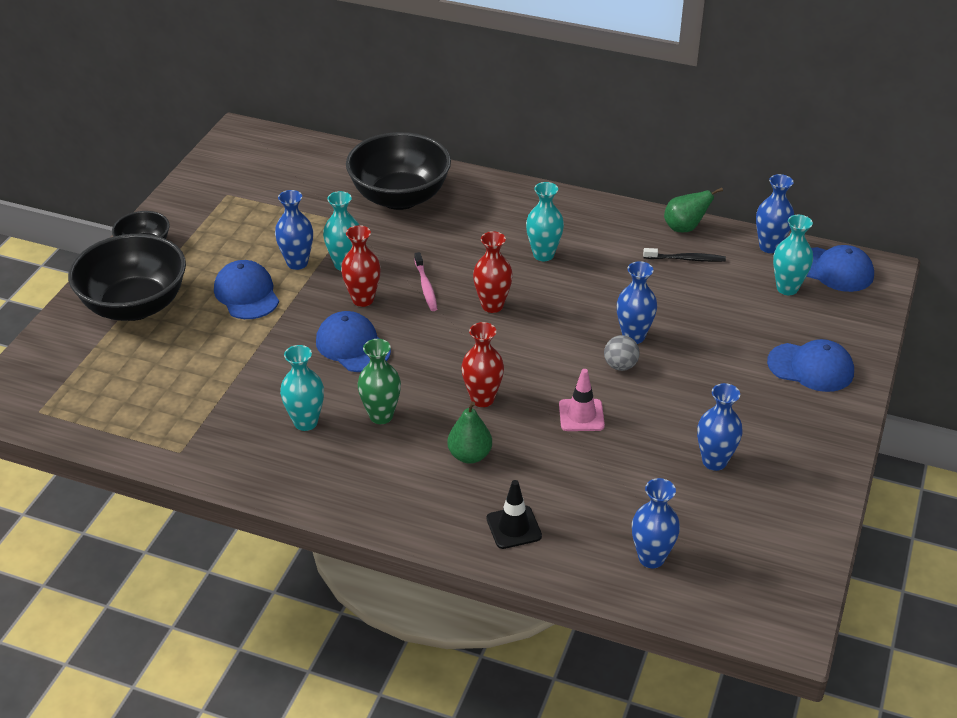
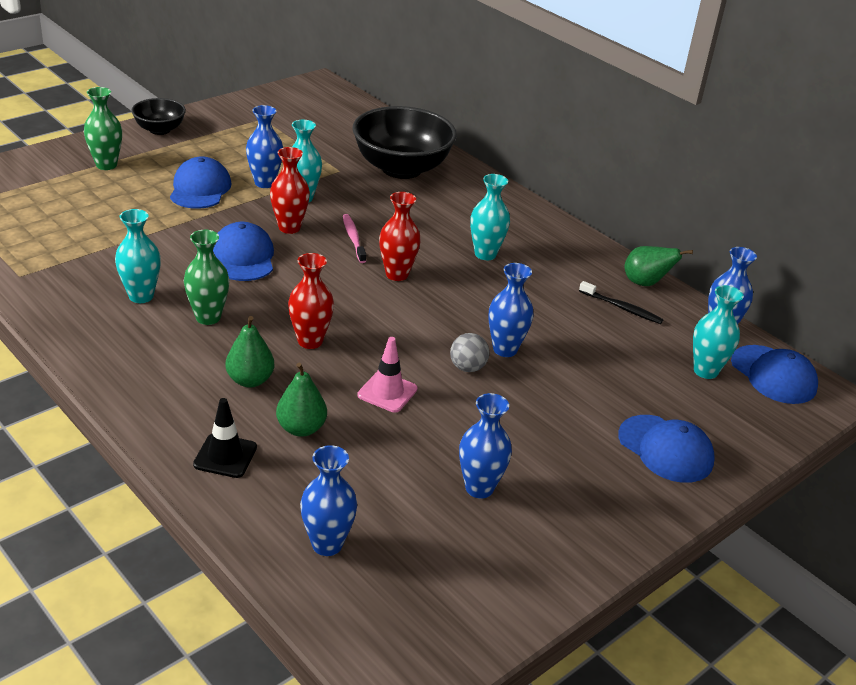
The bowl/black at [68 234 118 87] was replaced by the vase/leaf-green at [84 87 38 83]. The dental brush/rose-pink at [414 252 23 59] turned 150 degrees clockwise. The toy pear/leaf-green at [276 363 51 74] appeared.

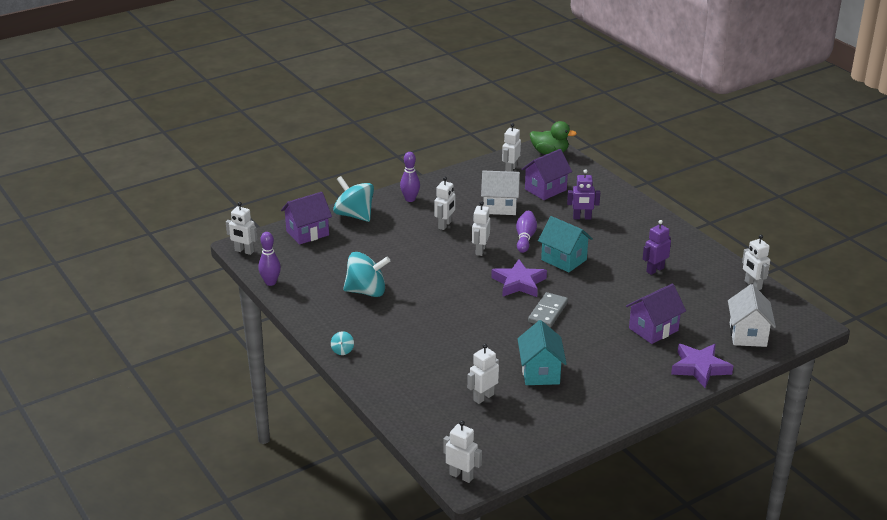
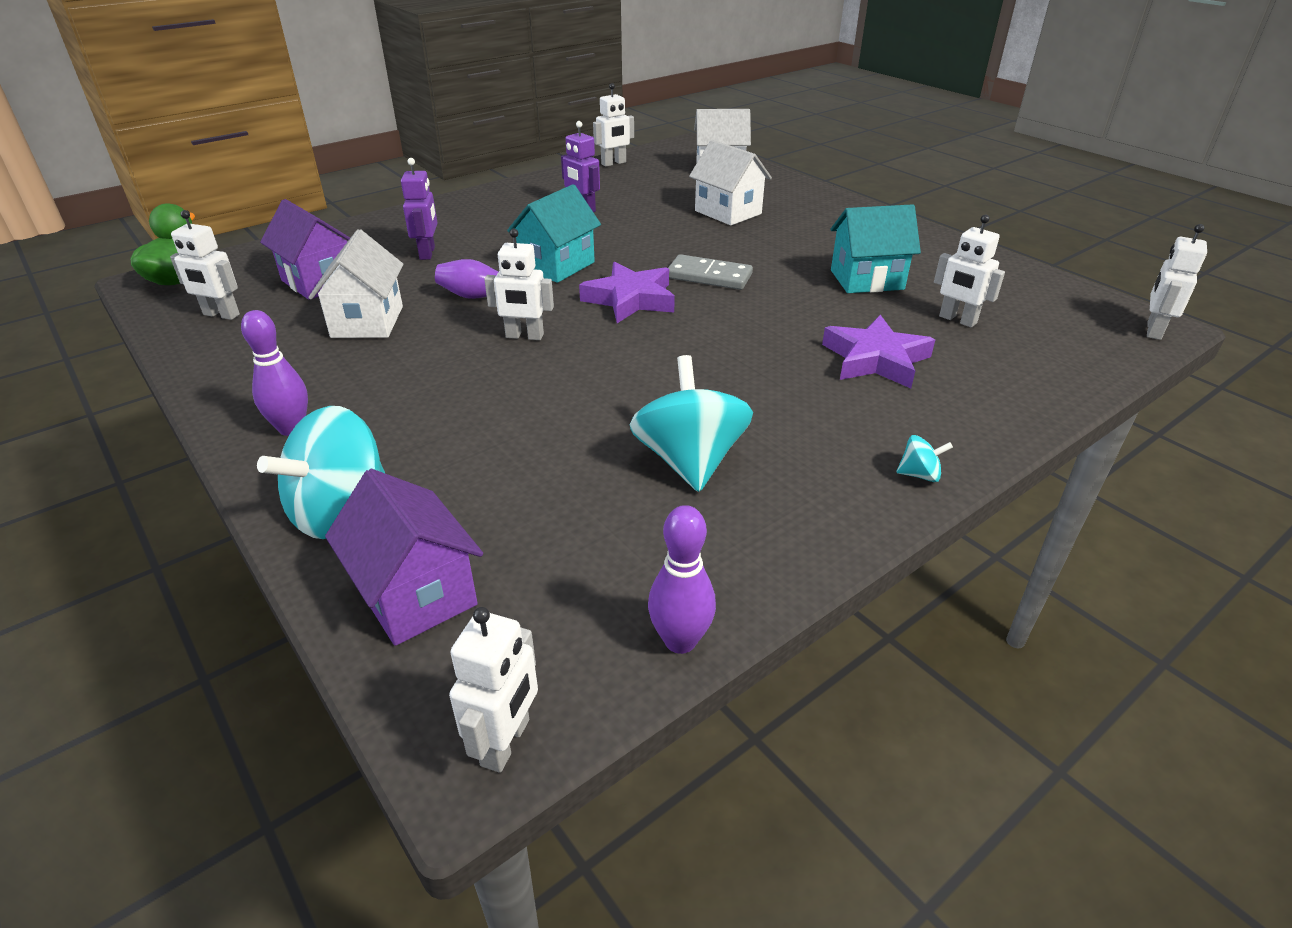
The robot/pure white at [434 177 21 53] disappeared. The toy house/purple at [626 283 60 61] became the toy house/pure white at [689 140 83 85]. The five-pointed star/purple moved from [671 344 62 44] to [822 315 113 73].

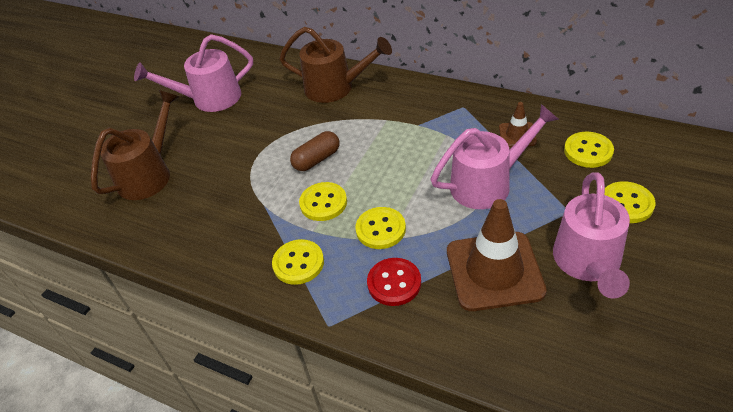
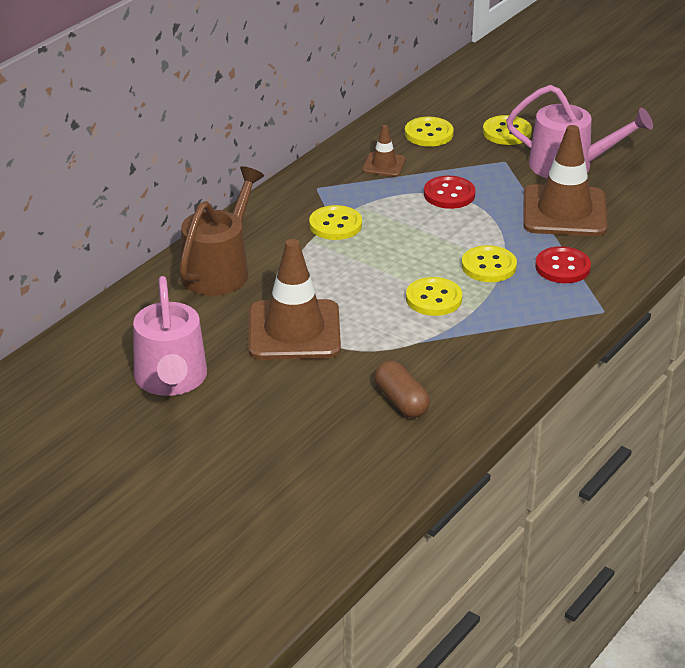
The sprinkling can/brown at [91 90 88 110] disappeared. The button/bright yellow moved from [272 239 52 46] to [309 205 53 35]. The pill/brown moved from [290 131 50 40] to [374 361 56 57]. The sprinkling can/rose-pink at [430 104 129 105] was replaced by the button/red at [424 176 51 33]. The road cone/brown at [249 239 92 121] appeared.

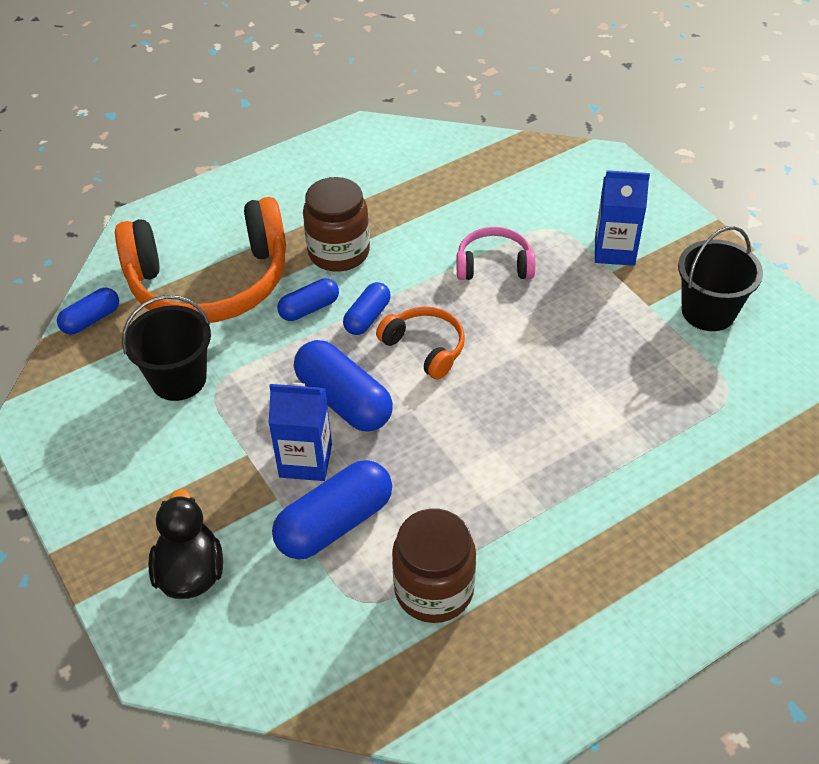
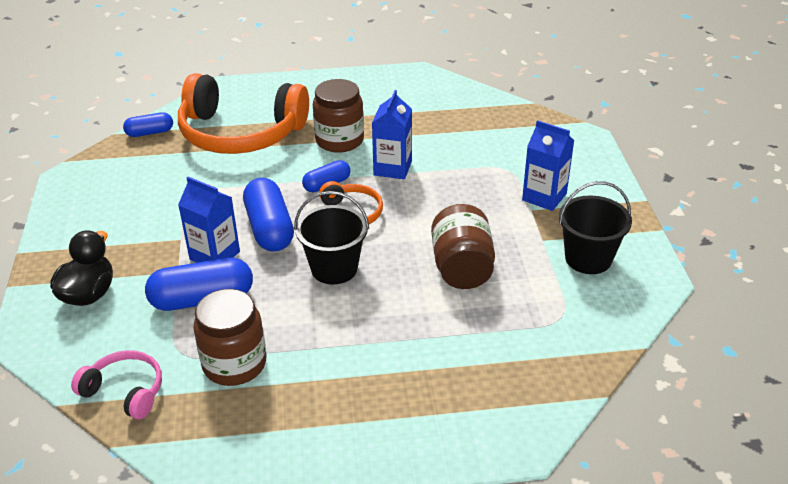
The pail/black moved from [122 295 89 106] to [294 191 75 94]. The pill/cobalt at [277 278 62 43] disappeared. The headphones/rose-pink moved from [457 227 78 53] to [71 350 91 69]. The milk carton/cobalt at [372 90 40 89] appeared. The preserve jar/brown at [431 204 64 85] appeared.

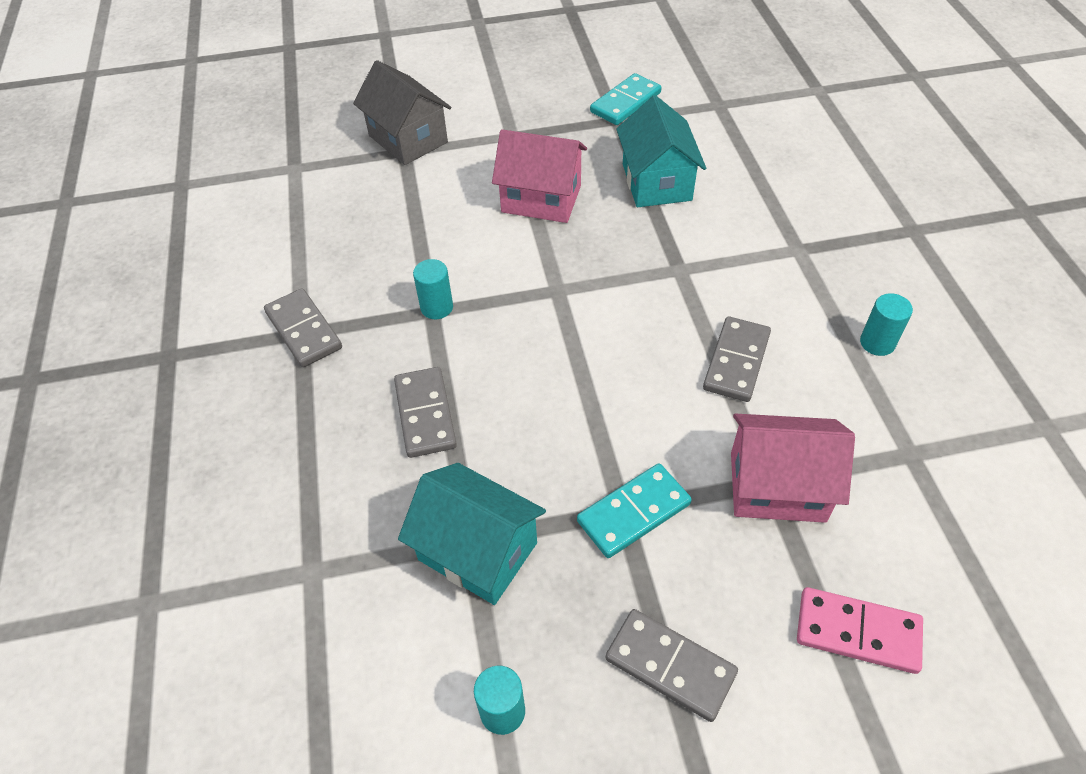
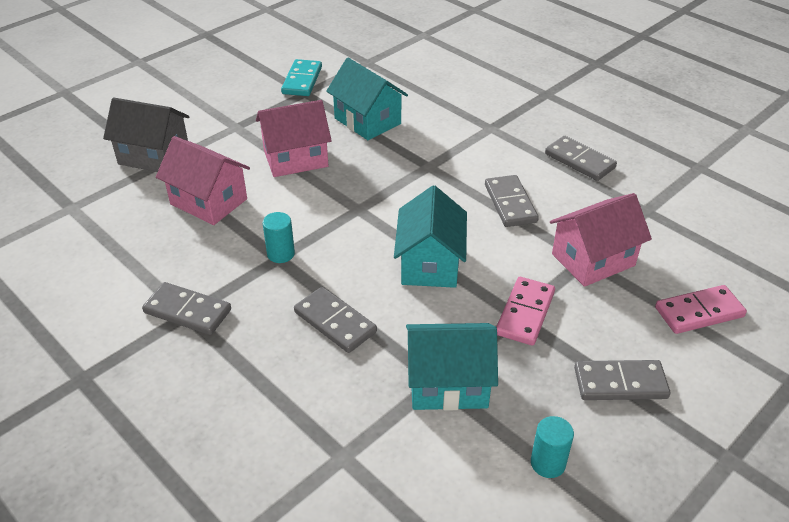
The domino piece/aqua at [577 463 115 95] became the domino piece/rose-pink at [496 277 59 69]. The cylinder/aqua at [860 293 53 63] was replaced by the domino piece/gray at [545 136 72 45]. The toy house/rose-pink at [156 136 94 89] appeared. The toy house/aqua at [394 186 73 102] appeared.

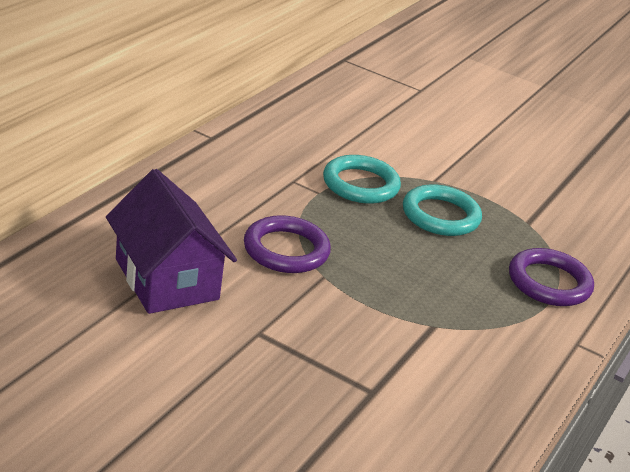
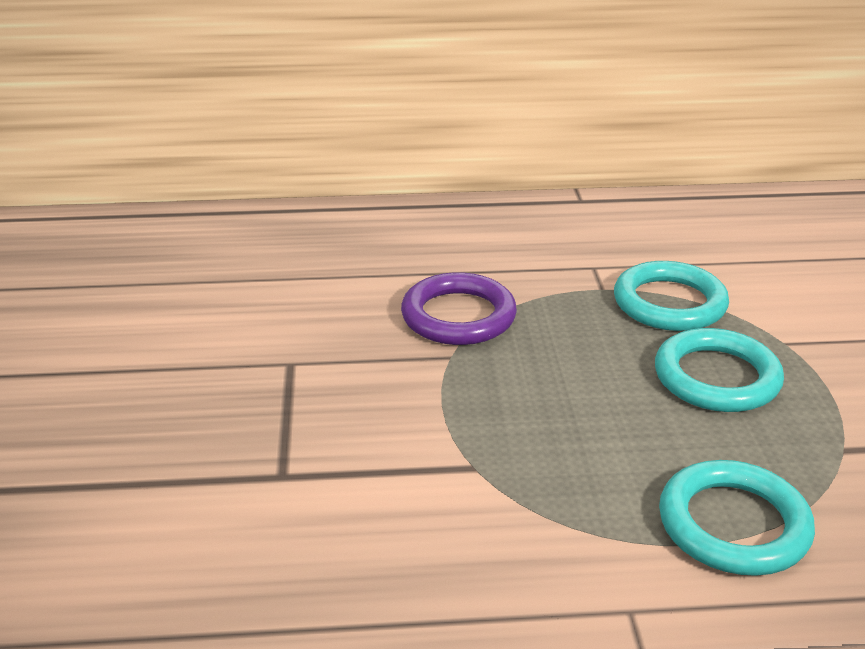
The toy house/purple at [106 169 131 145] disappeared. The ring/purple at [509 248 85 58] became the ring/aqua at [659 460 156 116].

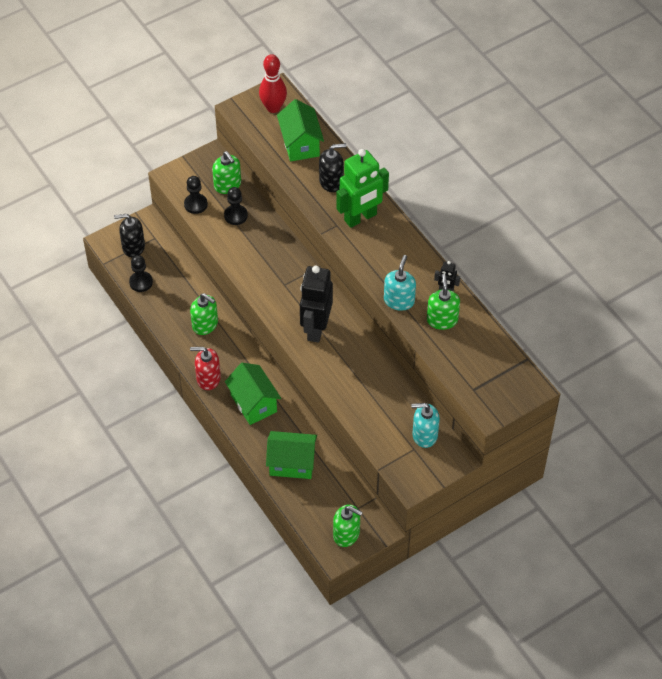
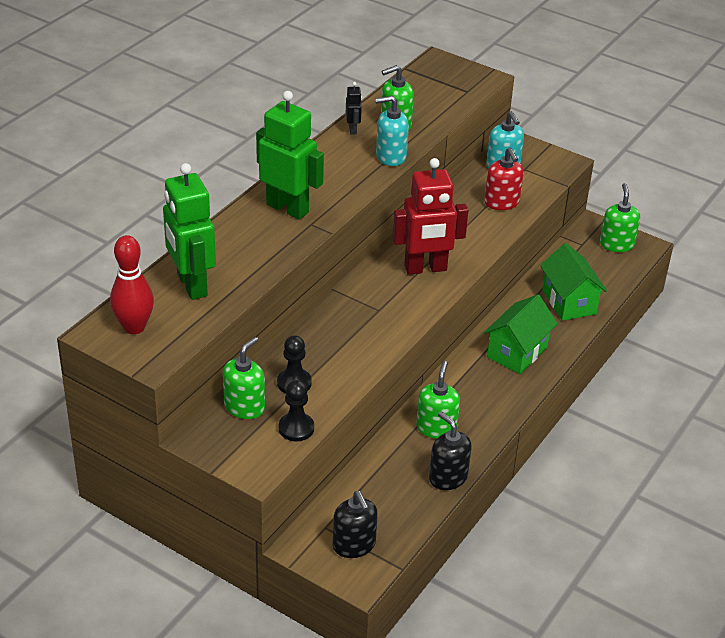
The game pawn/black at [129 255 24 37] disappeared. The pump bottle/red moved from [190 347 31 43] to [484 147 40 63]. The toy house/leaf-green at [277 99 47 63] was replaced by the robot/leaf-green at [163 163 53 137]. The robot/black at [300 266 33 77] became the robot/red at [392 158 76 117]. The pump bottle/black moved from [319 143 28 49] to [429 411 43 79].

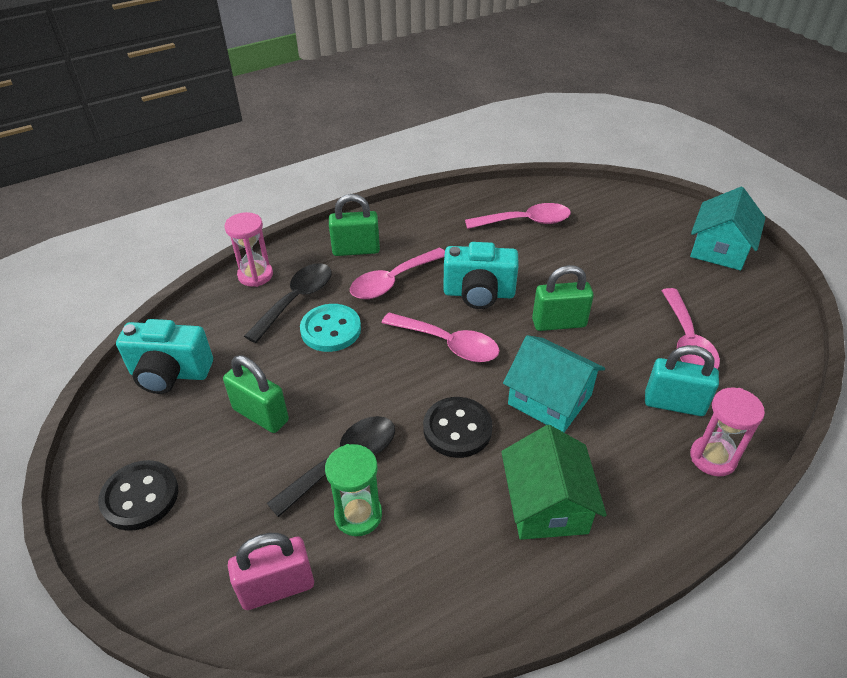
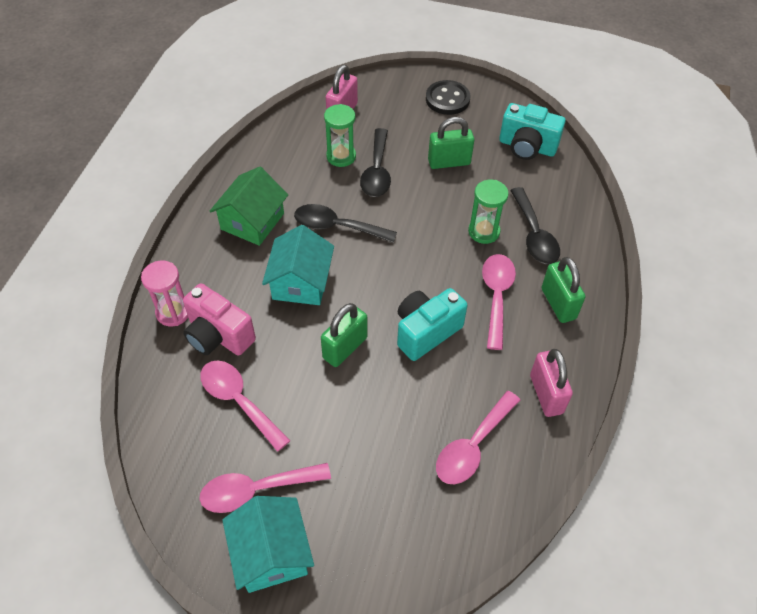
The compact camera/aqua at [116 319 97 75] turned 120 degrees counterclockwise. The hourglass/rose-pink at [224 212 49 75] disappeared. The button/aqua at [300 304 61 48] was replaced by the hourglass/leaf-green at [468 180 41 64]. The lock/leaf-green at [329 194 51 62] turned 60 degrees counterclockwise. The spoon/rose-pink moved from [382 313 118 49] to [199 463 132 50]. The button/black at [423 397 70 61] was replaced by the spoon/black at [294 204 103 39]. The toy house/leaf-green at [501 425 106 115] turned 75 degrees clockwise. The toy house/aqua at [503 335 102 97] turned 75 degrees counterclockwise. The lock/aqua at [645 345 74 71] was replaced by the compact camera/rose-pink at [183 283 73 73]. The lock/rose-pink at [530 349 43 68] appeared.

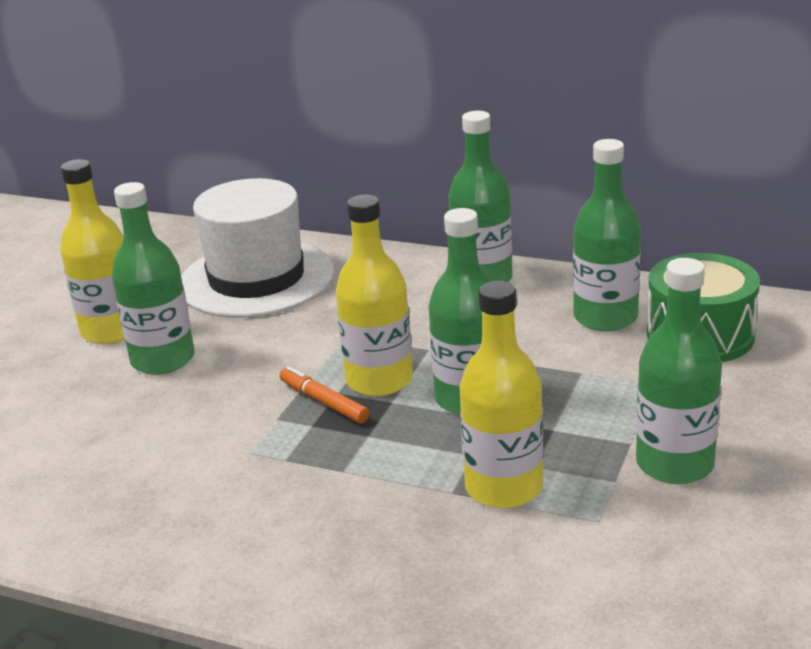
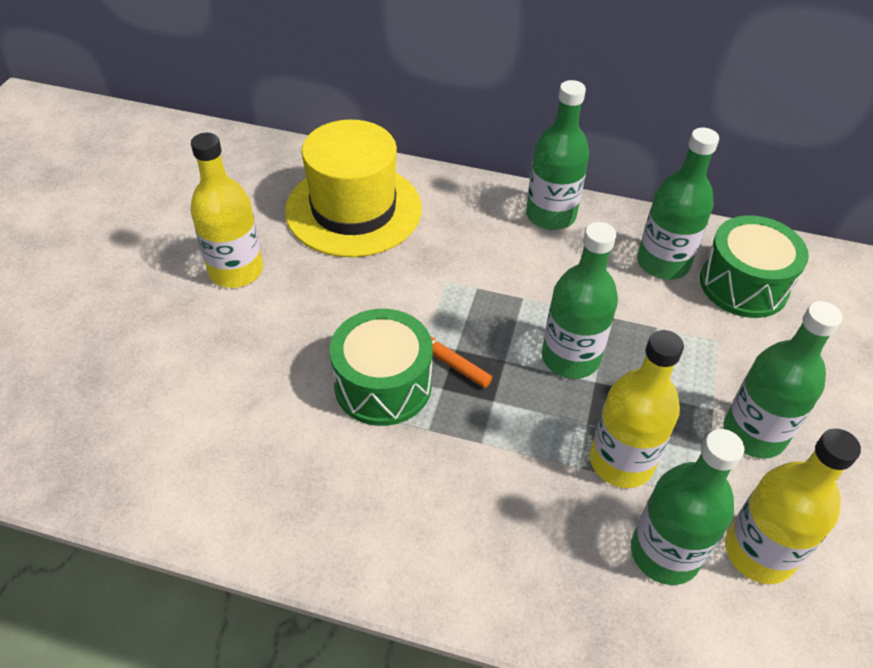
The bottle/leaf-green moved from [112 182 83 193] to [631 429 113 156]. The hat/pure white at [181 178 153 140] became the hat/bright yellow at [285 120 137 137]. The bottle/bright yellow moved from [336 195 77 201] to [725 428 136 156]. The snare drum/leaf-green at [330 309 103 117] appeared.

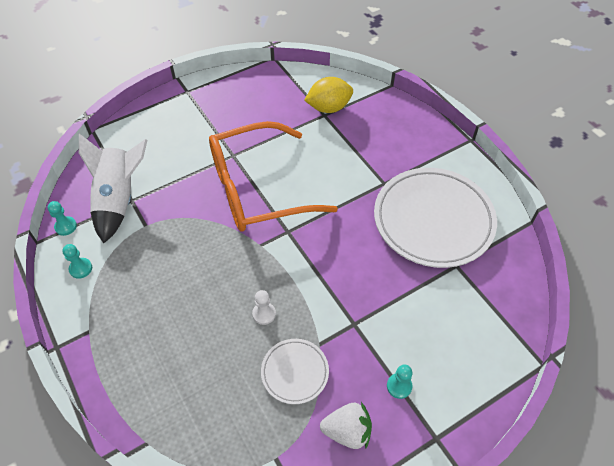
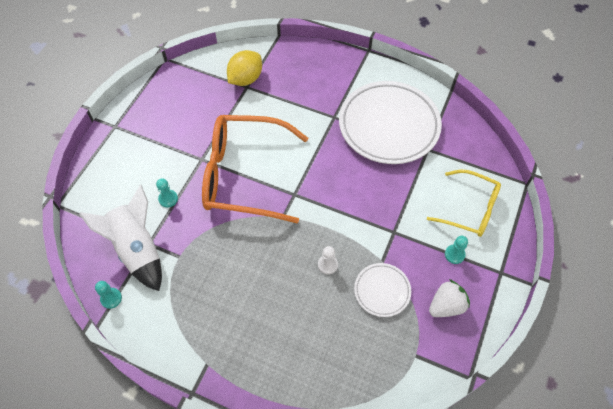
The game pawn/aqua moved from [62 244 30 35] to [156 178 22 30]. The spectacles/orange-coloured at [209 121 129 110] turned 60 degrees clockwise. The spectacles/bright yellow at [427 170 74 67] appeared.

